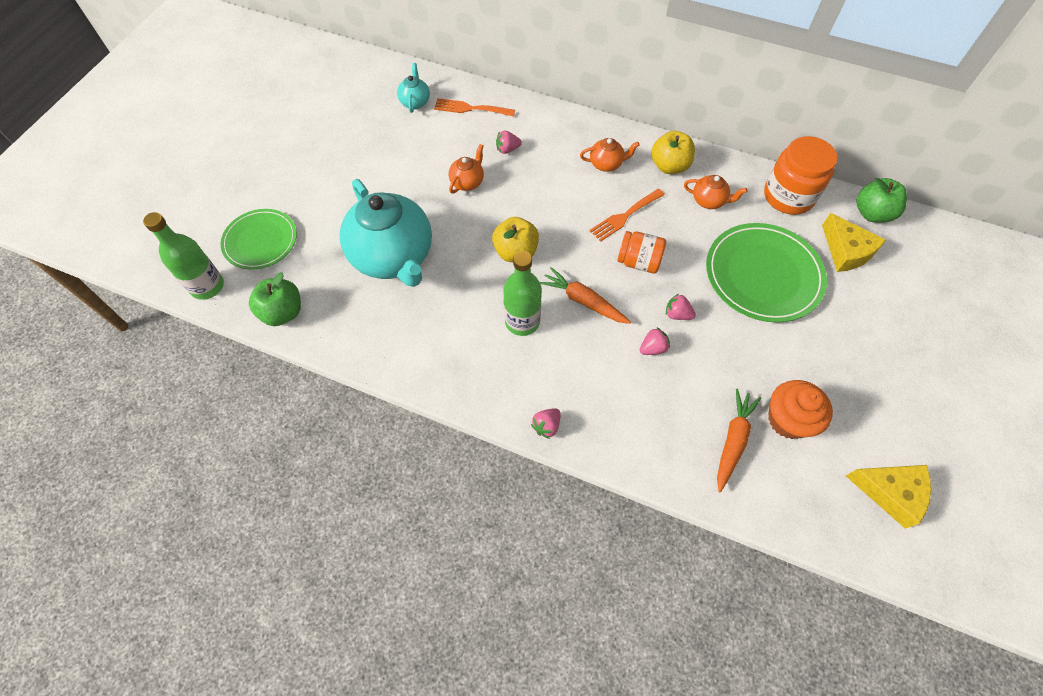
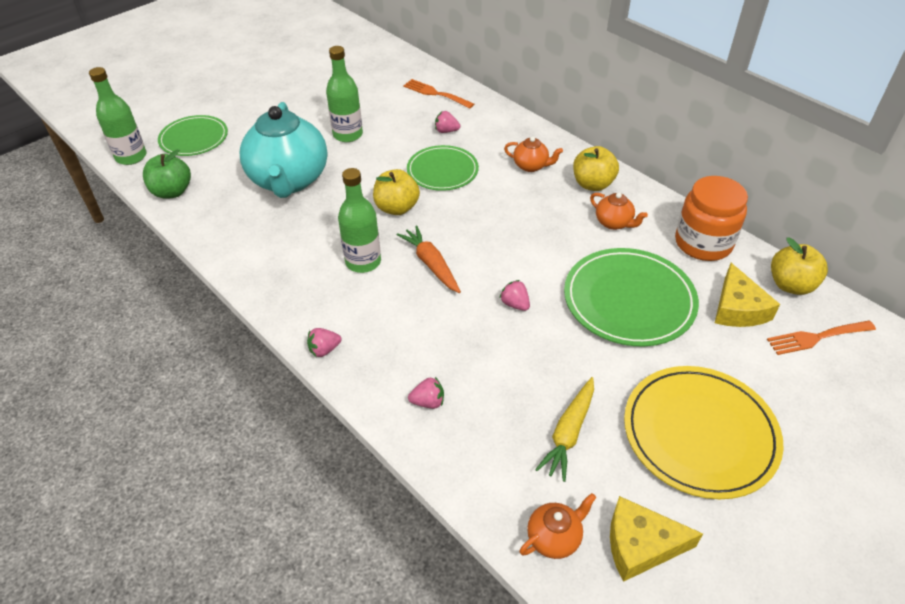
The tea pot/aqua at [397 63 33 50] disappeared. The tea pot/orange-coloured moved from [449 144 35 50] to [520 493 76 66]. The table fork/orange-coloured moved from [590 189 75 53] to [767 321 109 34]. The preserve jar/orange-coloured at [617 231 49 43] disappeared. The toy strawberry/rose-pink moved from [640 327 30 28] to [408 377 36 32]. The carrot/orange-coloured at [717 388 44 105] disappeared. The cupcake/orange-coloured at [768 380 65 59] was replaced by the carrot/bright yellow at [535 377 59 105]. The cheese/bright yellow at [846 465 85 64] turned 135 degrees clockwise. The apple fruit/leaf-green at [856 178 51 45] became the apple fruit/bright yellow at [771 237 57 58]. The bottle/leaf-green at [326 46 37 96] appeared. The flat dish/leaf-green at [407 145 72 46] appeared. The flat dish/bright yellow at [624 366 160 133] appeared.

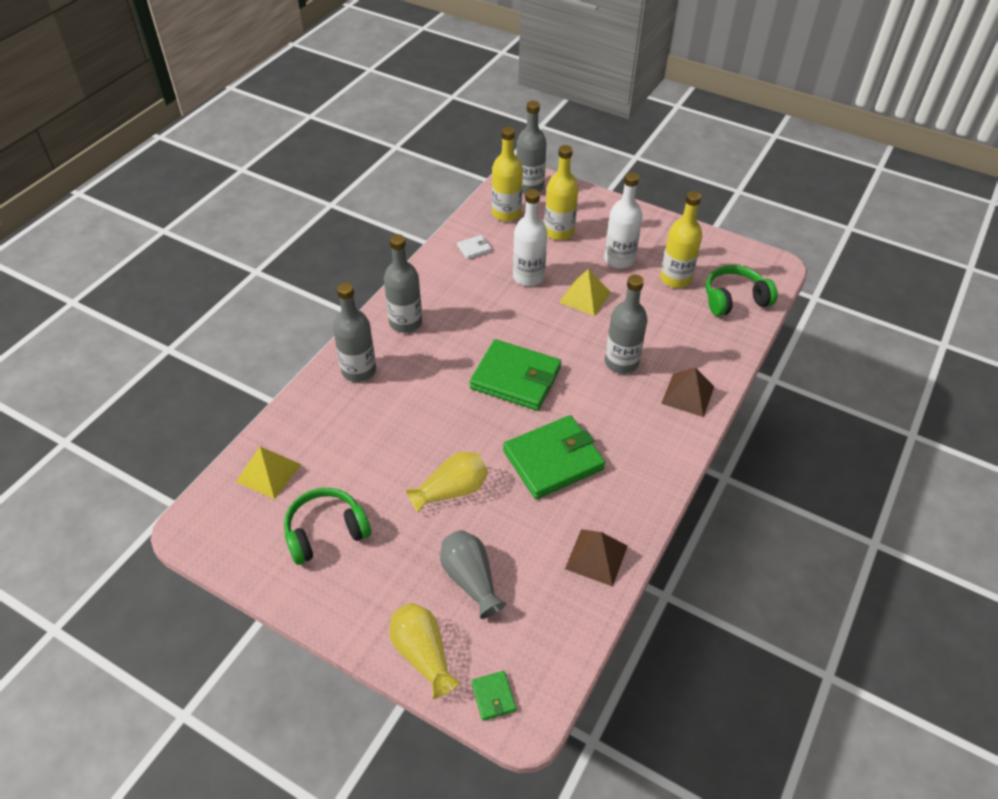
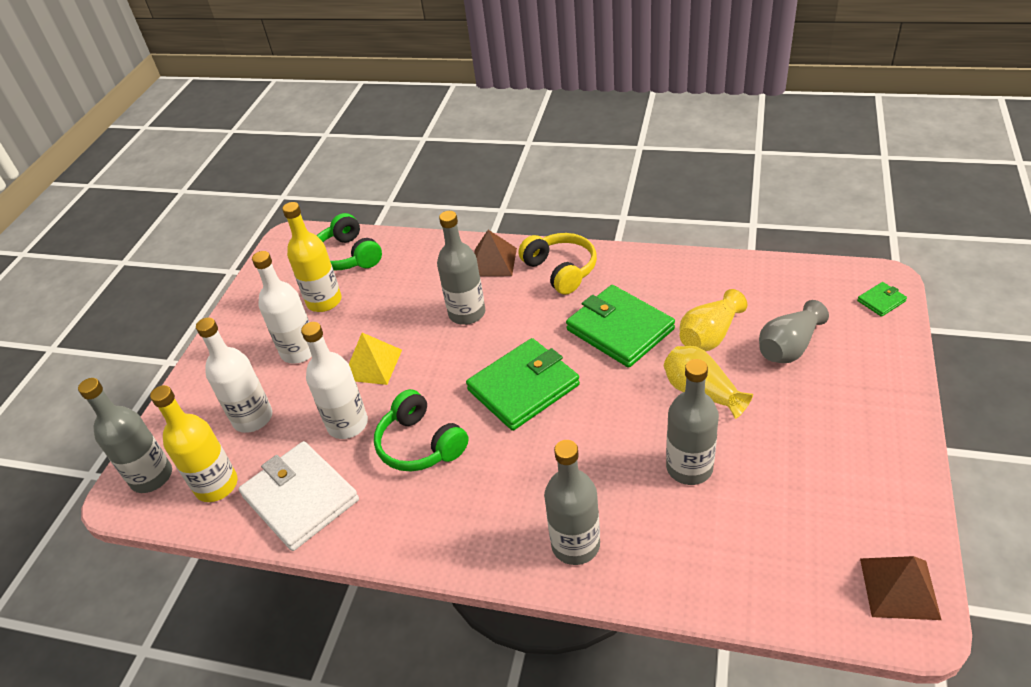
The pyramid/bright yellow at [236 446 65 53] disappeared. The headphones/leaf-green moved from [284 488 87 77] to [374 389 95 83]. The bottle/gray moved from [384 234 38 99] to [666 359 53 126]. The vase/bright yellow moved from [389 603 71 96] to [679 289 68 62]. The card wallet/pure white at [457 235 35 25] changed to 2.34 times the size. The card wallet/leaf-green at [470 339 91 72] turned 45 degrees clockwise. The bottle/bright yellow at [545 145 34 96] became the bottle/pure white at [196 318 76 115]. The pyramid/brown moved from [565 529 63 58] to [860 556 82 64]. The headphones/bright yellow at [518 233 79 62] appeared.

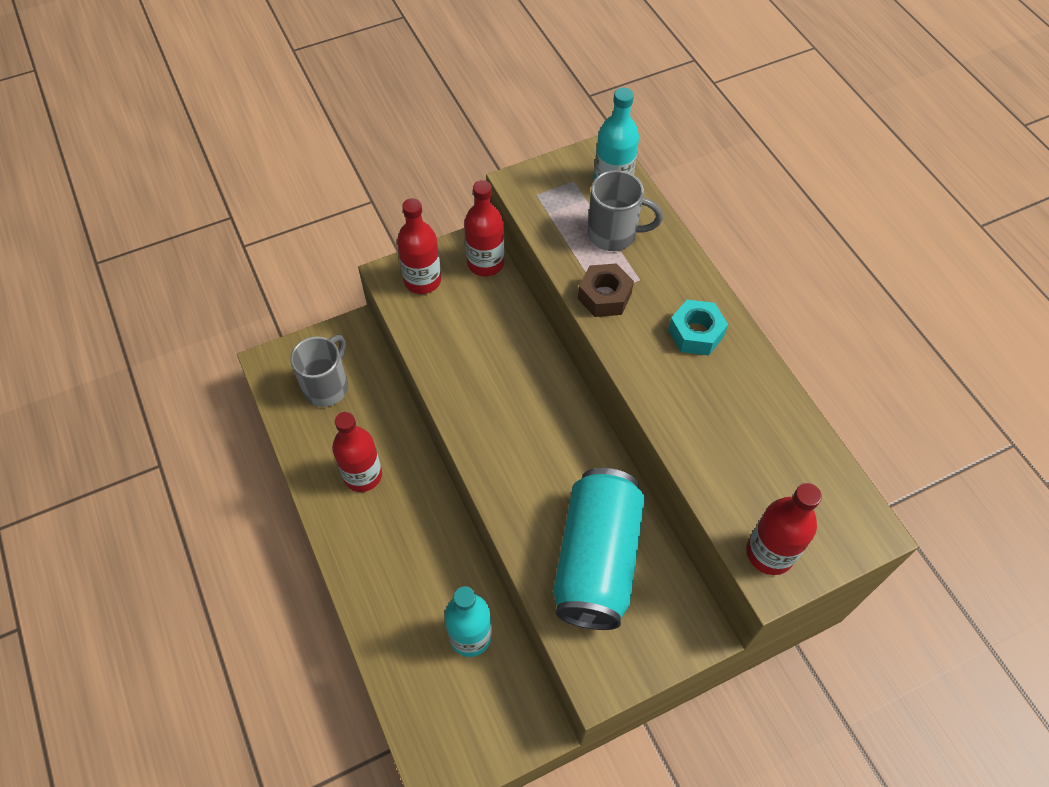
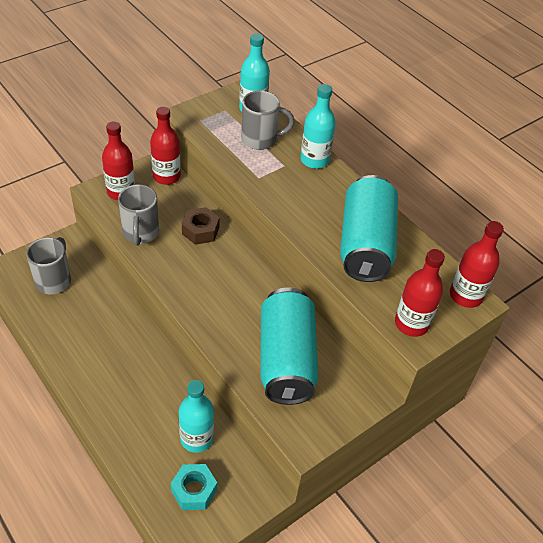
The bottle/red moved from [332 412 50 80] to [450 221 54 87]. The nut/brown moved from [578 263 56 54] to [182 207 38 38]. The nut/aqua moved from [668 300 60 56] to [171 464 46 46]. The coffee mug/gray at [118 184 41 62] appeared. The bottle/aqua at [300 84 36 85] appeared. The tin/aqua at [340 175 58 107] appeared.

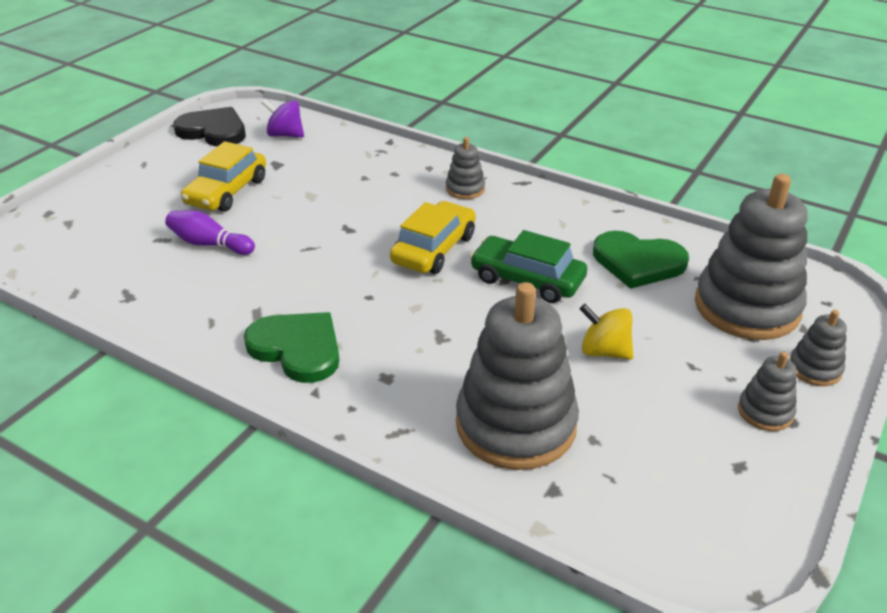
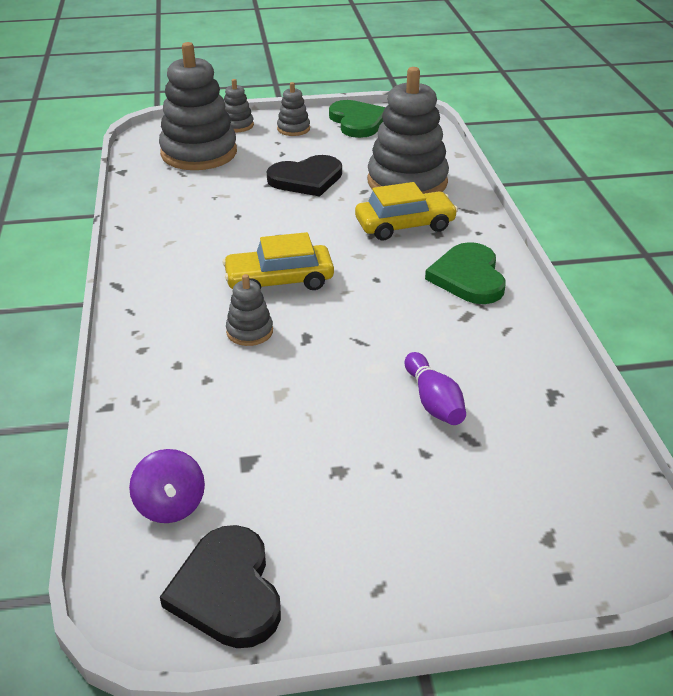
The automobile/bright yellow moved from [181 141 85 71] to [355 182 103 58]. The stacking toy/gray moved from [446 137 39 62] to [226 274 47 72]. The automobile/leaf-green at [470 230 117 73] disappeared. The toy top/bright yellow at [580 304 53 56] was replaced by the heart/black at [267 155 75 42]. The heart/leaf-green moved from [593 231 96 58] to [329 100 56 38].

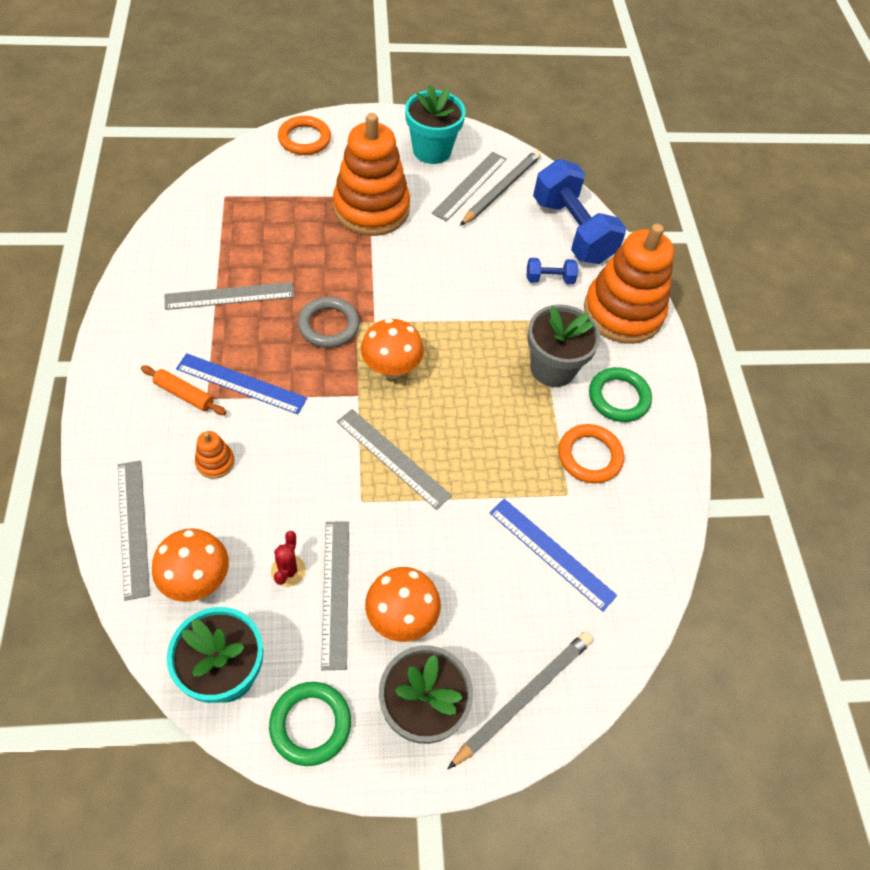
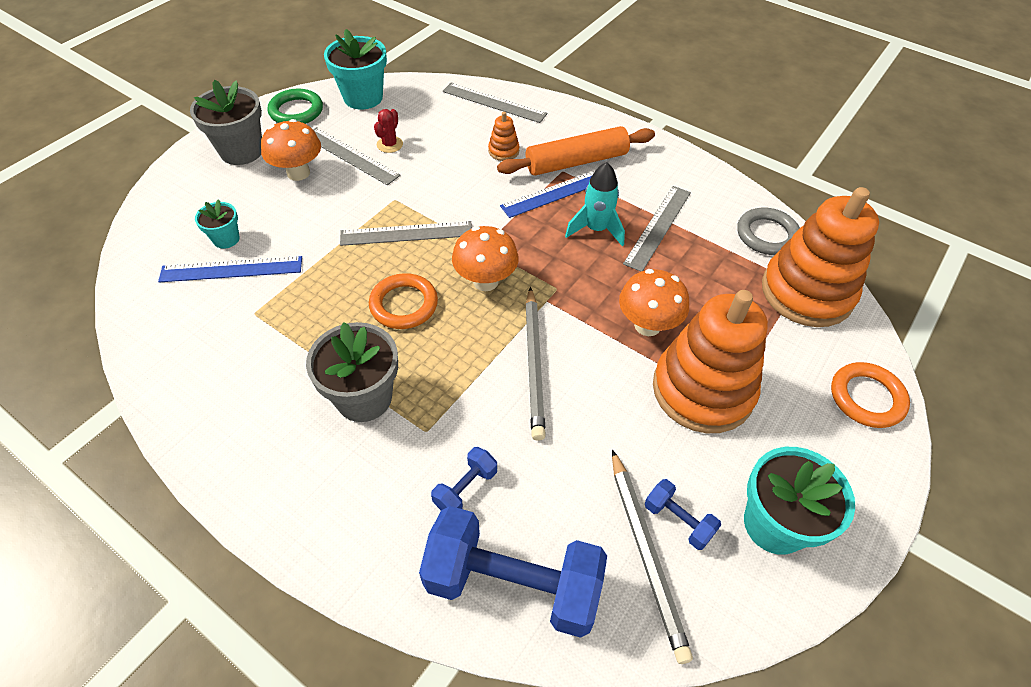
The rolling pin/orange-coloured at [141 366 85 49] changed to 1.87 times the size. The toadstool/orange-coloured moved from [152 528 77 74] to [619 269 70 67]. The saguaro cactus/red at [271 531 35 56] turned 60 degrees clockwise. The ring/gray moved from [298 297 62 51] to [737 208 63 47]. The straightedge/gray at [432 152 75 69] was replaced by the free weight/cobalt at [645 479 76 71]. The pencil/gray moved from [448 632 145 137] to [525 287 21 154]. The ring/orange-coloured moved from [558 424 66 60] to [369 273 69 56]. The stacking toy/orange-coloured moved from [584 223 90 121] to [762 187 117 140]. The ring/leaf-green at [589 367 63 55] disappeared. The flower pot/aqua at [195 199 45 50] appeared. The toy rocket/aqua at [565 162 60 84] appeared.

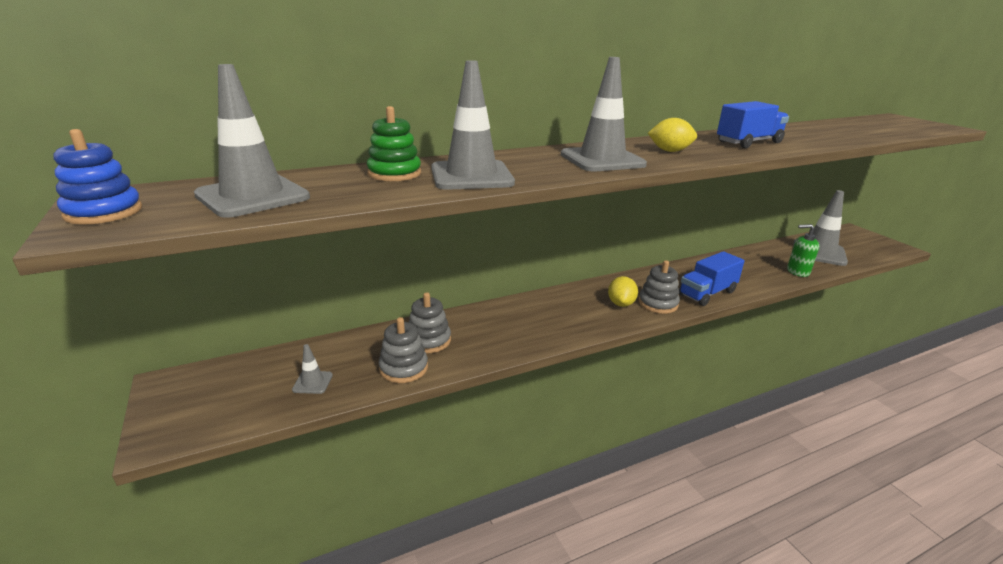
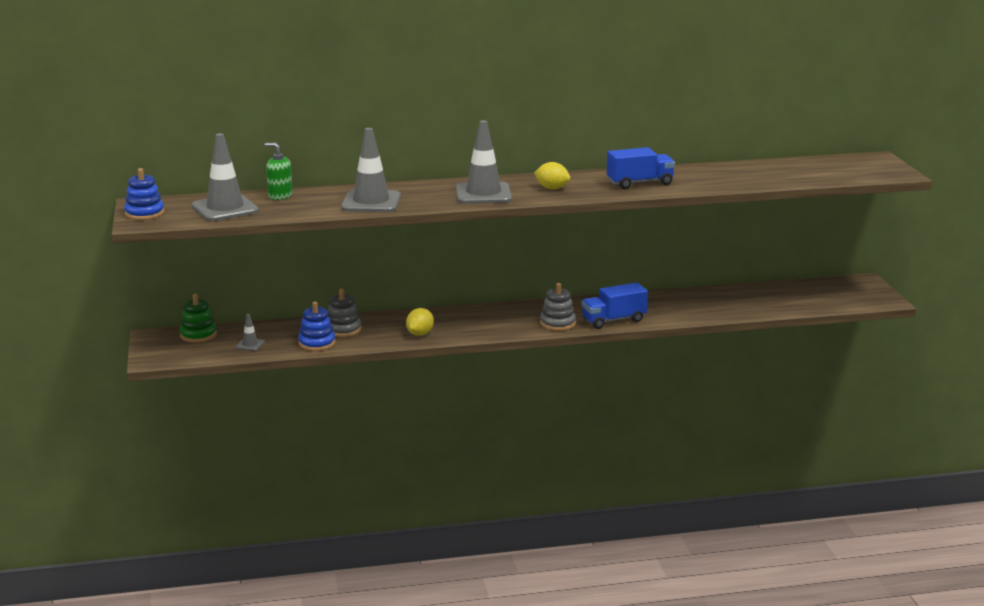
The stacking toy/leaf-green moved from [367 106 54 75] to [180 294 37 49]. The stacking toy/gray at [379 317 49 66] became the stacking toy/cobalt at [298 302 37 49]. The lemon/bright yellow moved from [608 276 30 31] to [406 308 28 28]. The pump bottle/leaf-green moved from [787 224 32 53] to [265 143 28 57]. The road cone/gray at [793 190 55 76] disappeared.

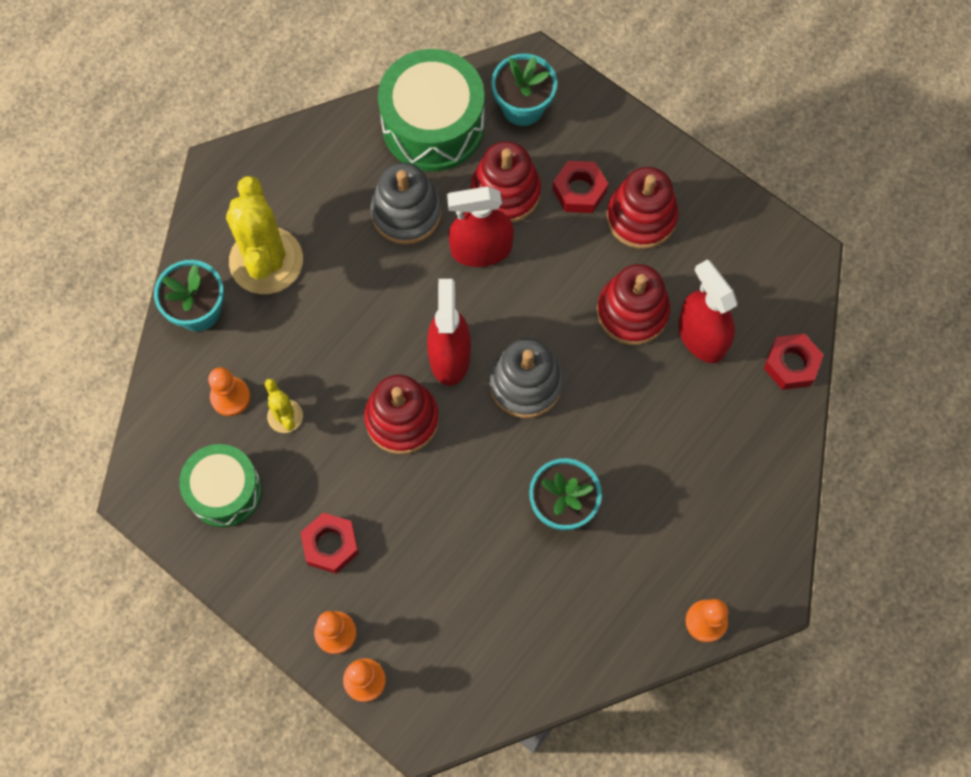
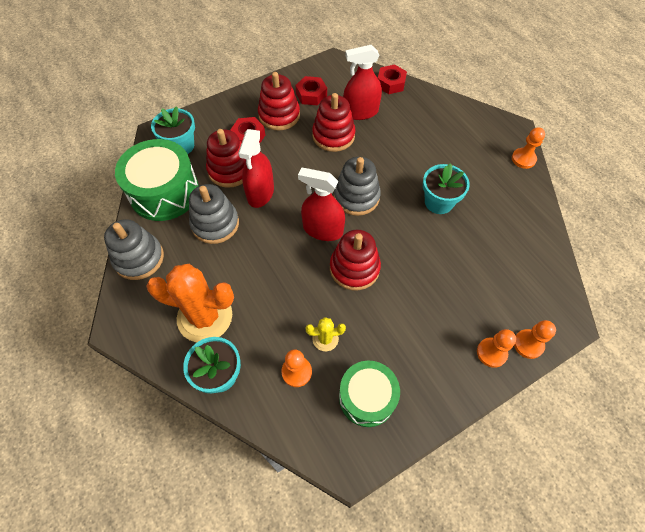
The saguaro cactus/bright yellow at [226 176 77 118] became the saguaro cactus/orange-coloured at [147 264 87 78]. The nut/red moved from [300 513 59 61] to [295 76 32 29]. The stacking toy/gray at [104 219 60 61] appeared.

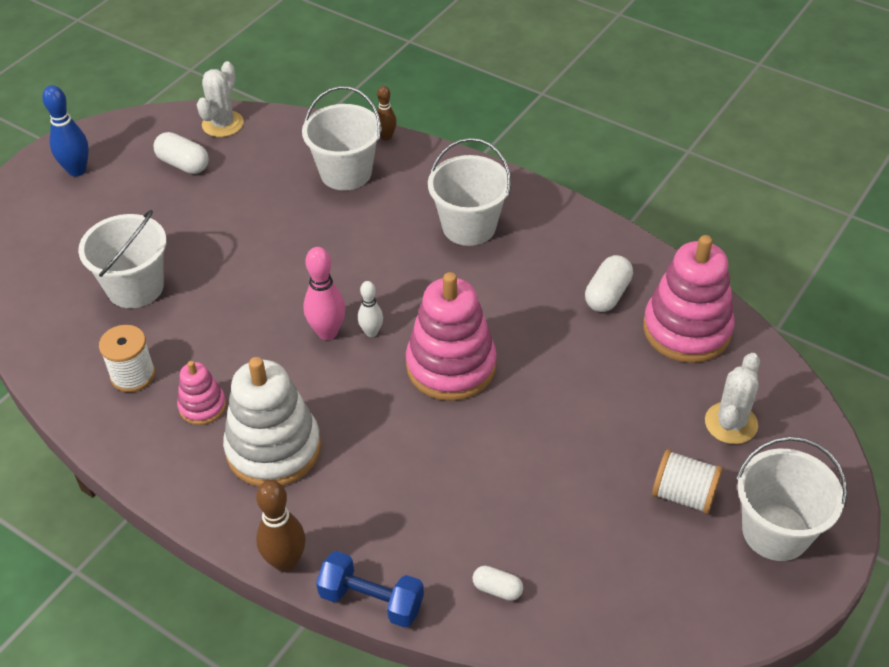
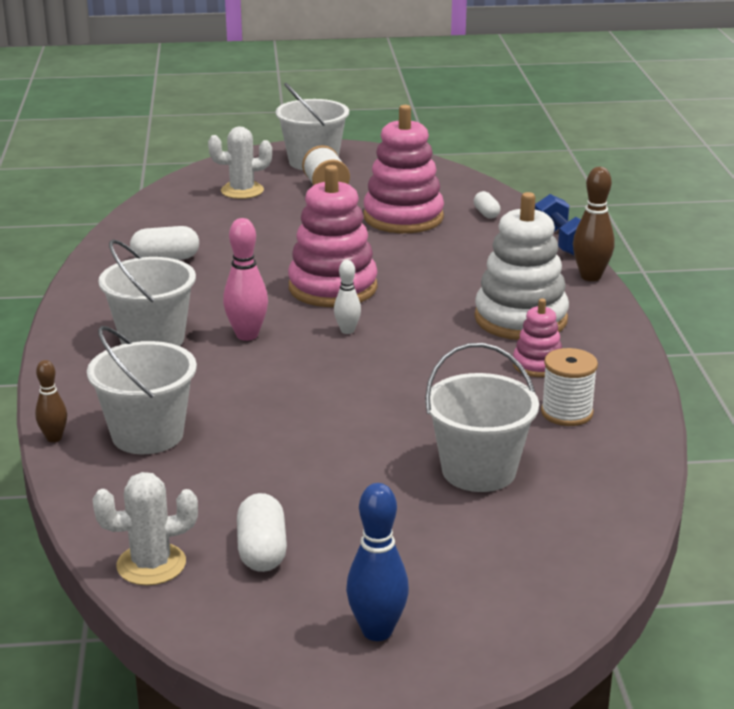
The bowling pin/rose-pink moved from [303 247 43 93] to [223 218 45 123]. The stacking toy/rose-pink moved from [643 235 92 128] to [363 105 81 128].

